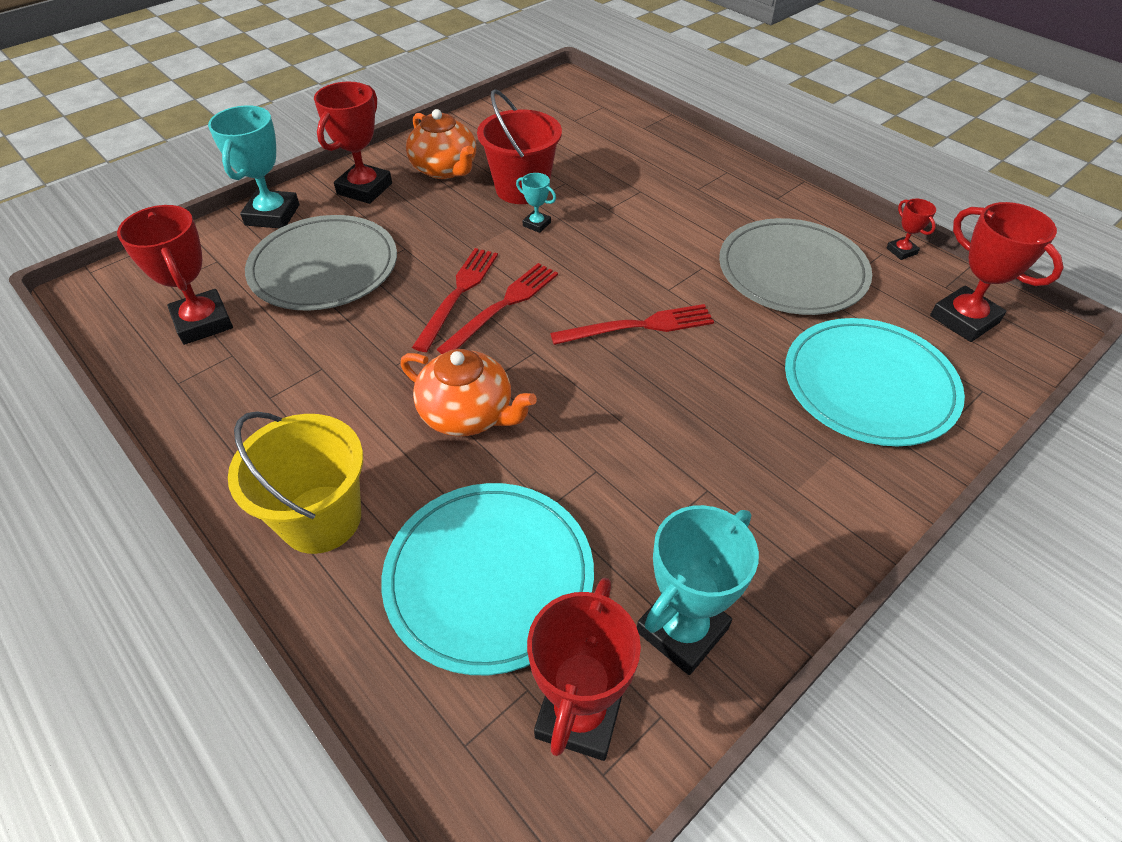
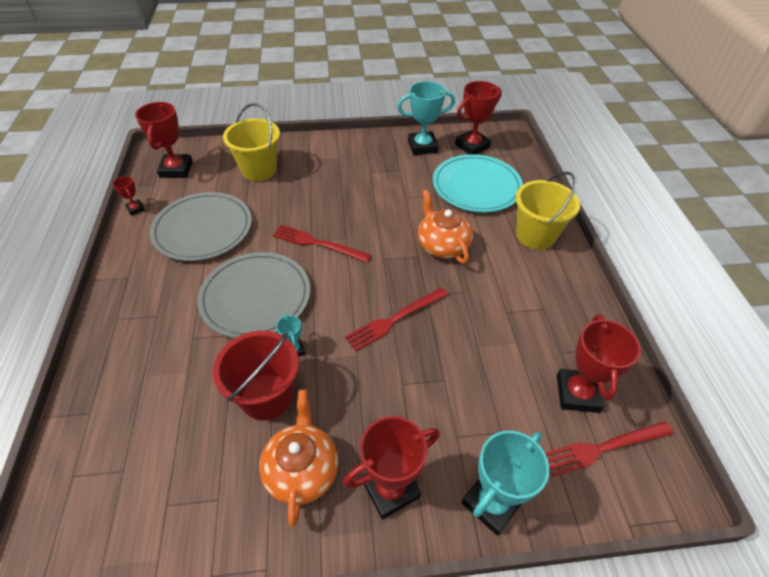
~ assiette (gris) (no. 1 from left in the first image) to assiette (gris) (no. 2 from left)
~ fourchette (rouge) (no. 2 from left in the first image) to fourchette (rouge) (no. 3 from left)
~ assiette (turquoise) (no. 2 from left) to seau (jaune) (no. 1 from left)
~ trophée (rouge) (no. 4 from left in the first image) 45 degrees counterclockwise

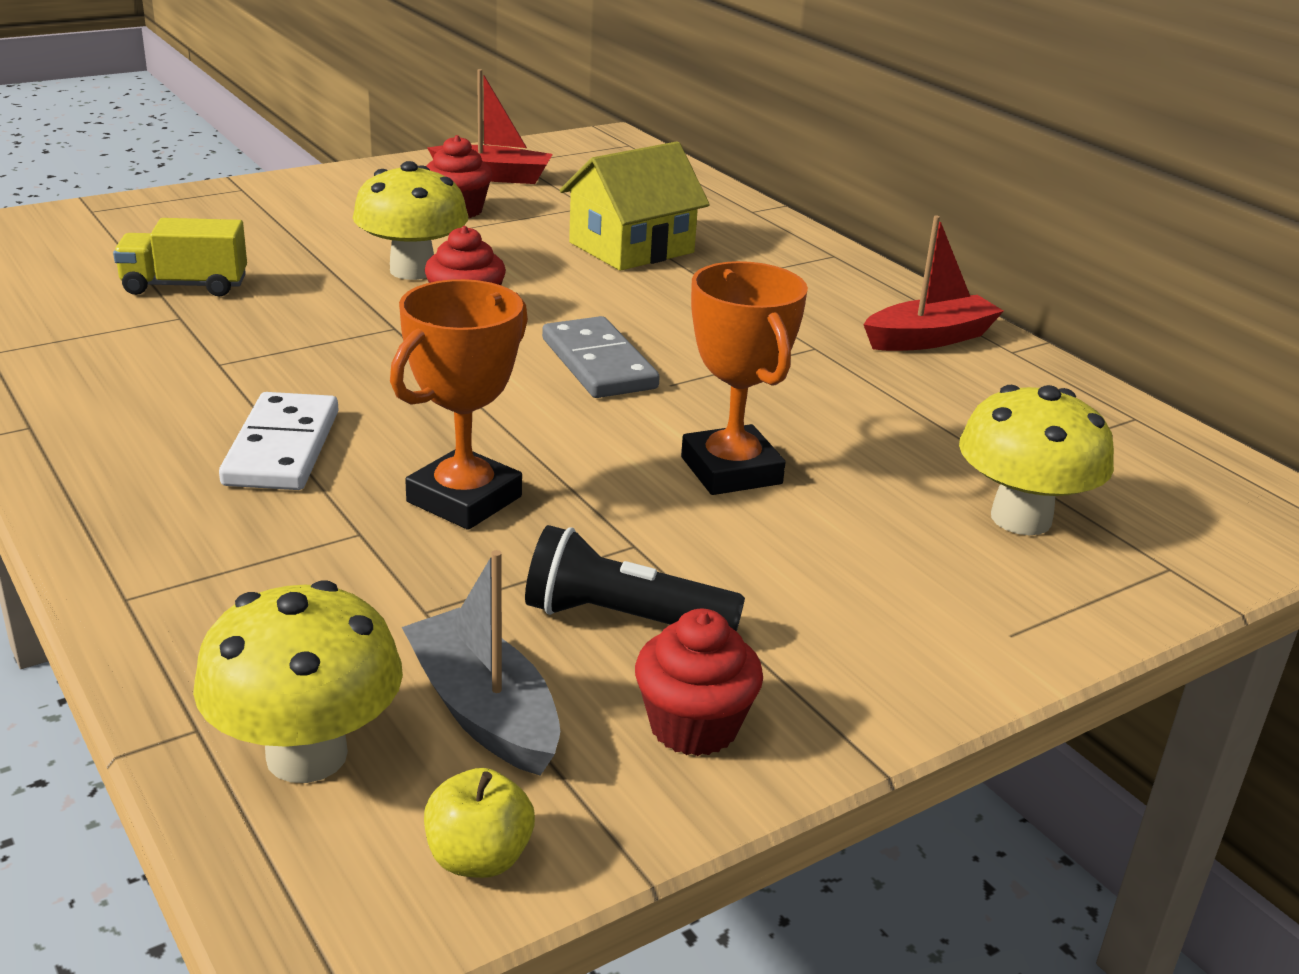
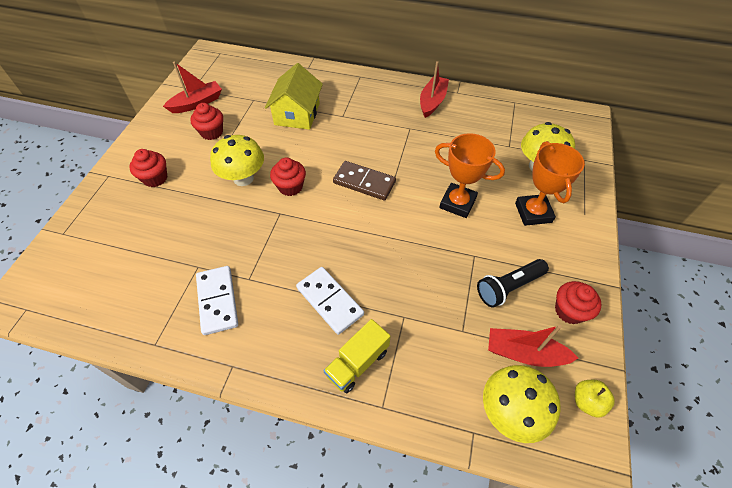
+ muffin (rouge) (no. 1 from left)
+ domino (blanc) (no. 1 from left)
~ camion (jaune)
~ trophée (orange) (no. 1 from left in the first image) to trophée (orange) (no. 2 from left)
~ bateau (gris) to bateau (rouge) (no. 3 from left)
~ domino (gris) to domino (marron)

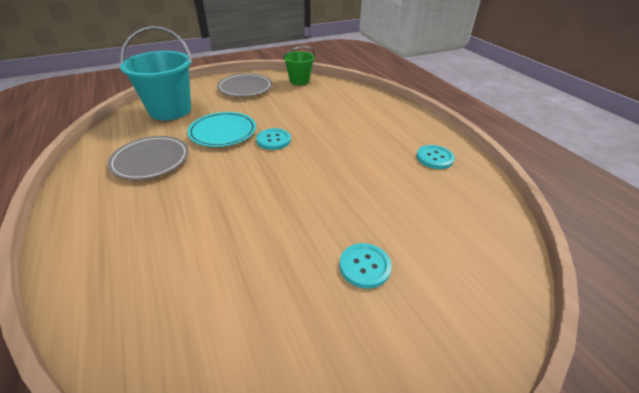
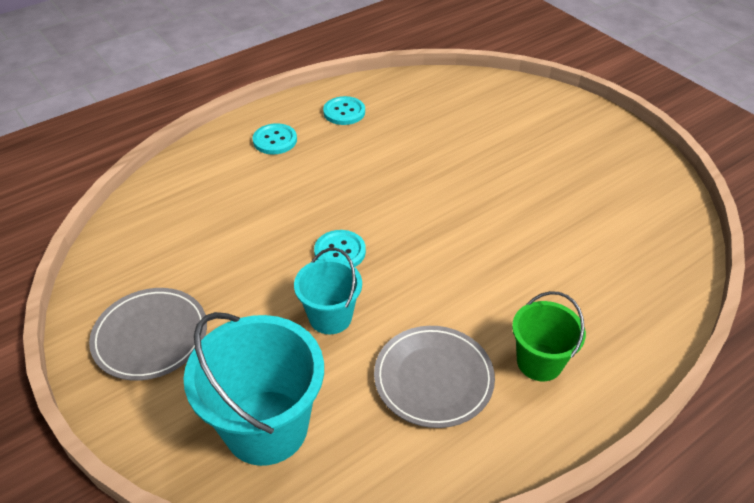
~ seau (vert)
~ bouton (turquoise) (no. 2 from left in the first image) to bouton (turquoise) (no. 1 from left)
~ assiette (turquoise) to seau (turquoise) (no. 2 from left)

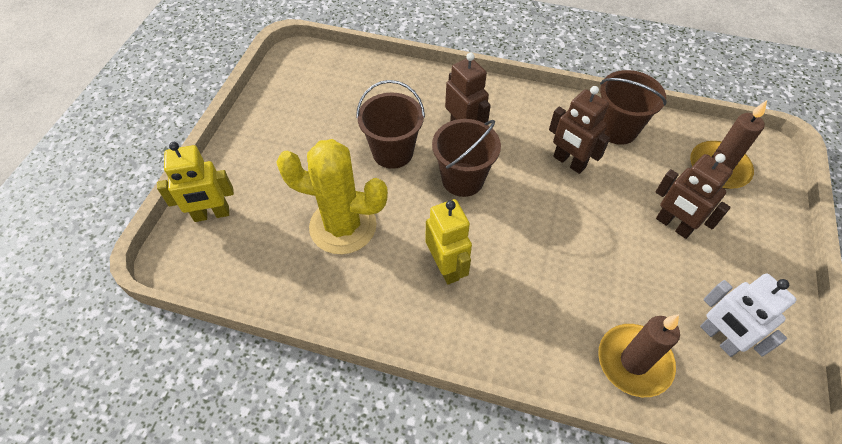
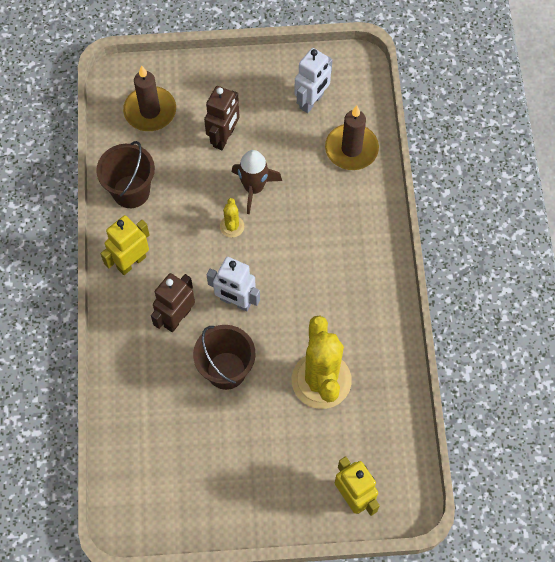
- robot (marron) (no. 2 from left)
+ cactus (jaune) (no. 1 from left)
+ fusée (marron)
~ robot (jaune) (no. 2 from left in the first image) to robot (jaune) (no. 1 from left)
~ seau (marron) (no. 2 from left) to robot (blanc) (no. 1 from left)

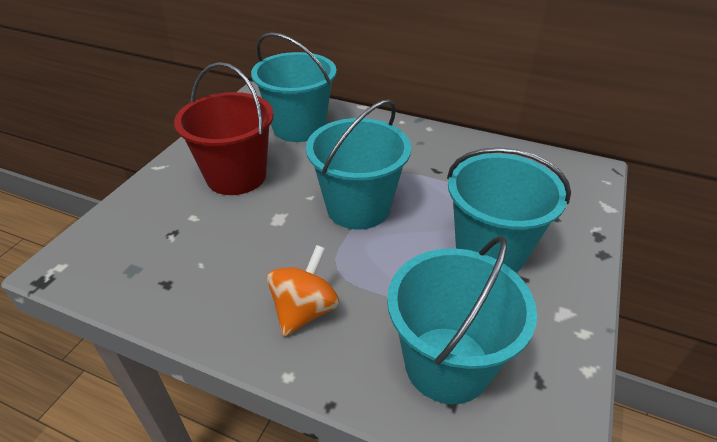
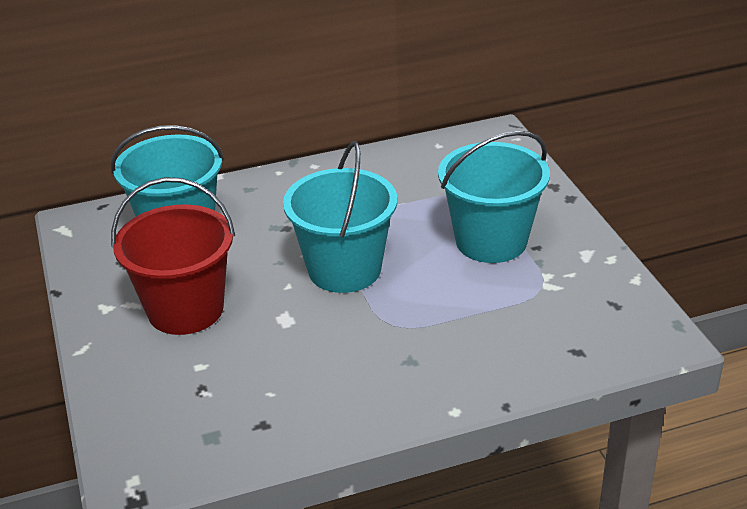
- toupie (orange)
- seau (turquoise) (no. 3 from left)

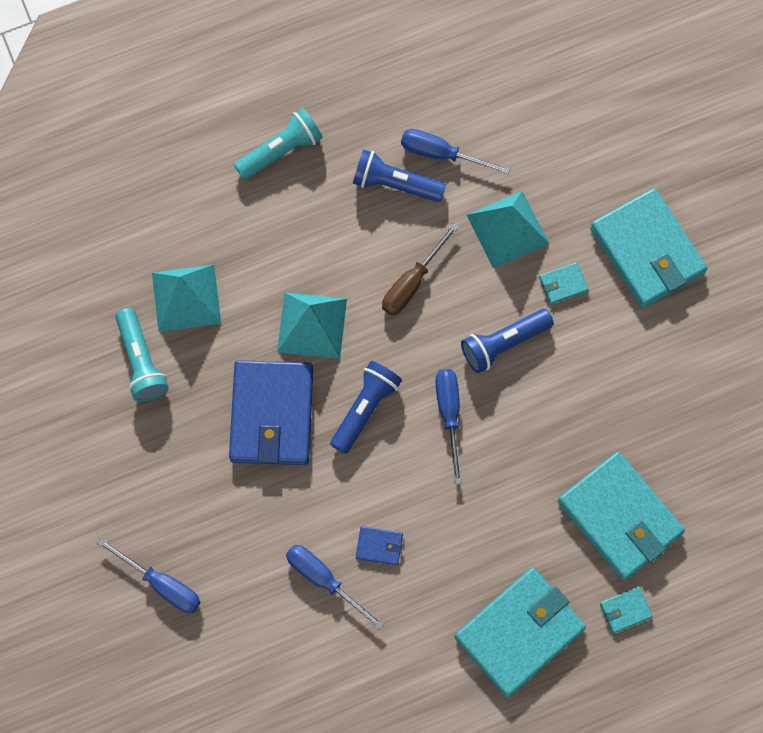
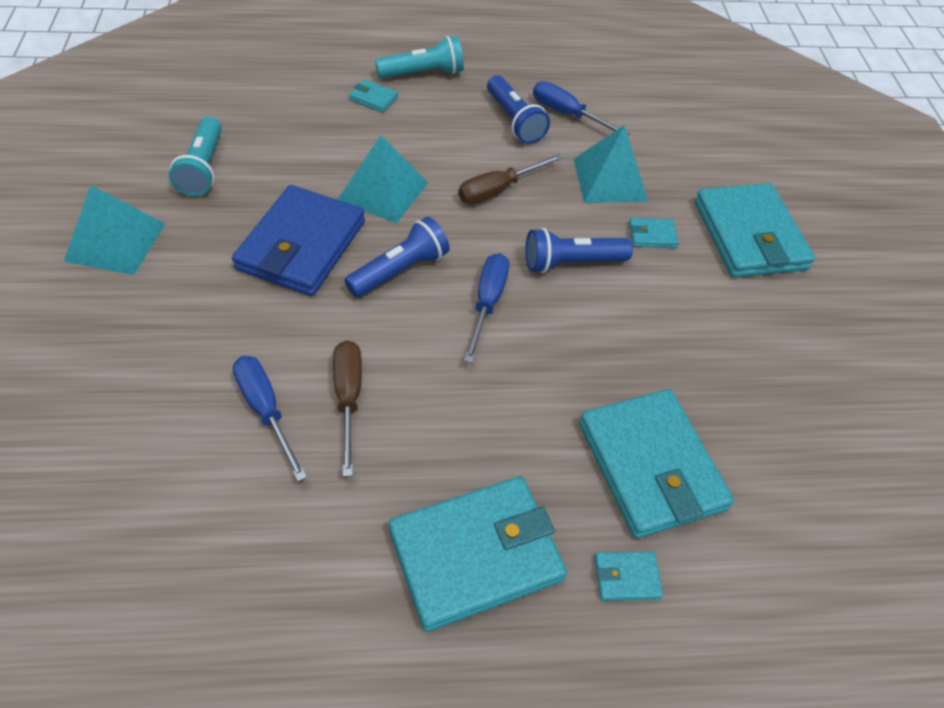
- tournevis (bleu) (no. 1 from left)
+ portefeuille (turquoise) (no. 1 from left)
~ pyramide (turquoise) (no. 1 from left)
~ portefeuille (bleu) (no. 2 from left) to tournevis (marron) (no. 1 from left)
~ lampe de poche (bleu) (no. 2 from left) 150 degrees counterclockwise

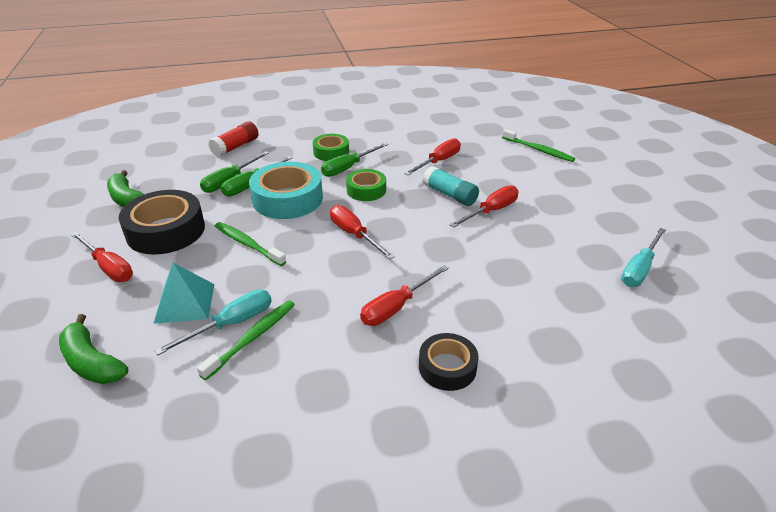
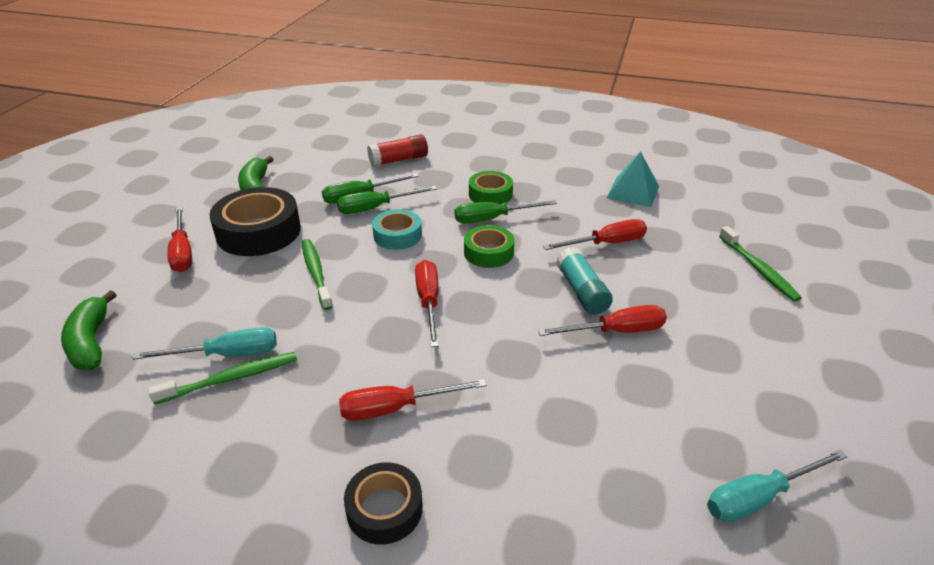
~ pyramide (turquoise)
~ ruban adhésif (turquoise) x0.58

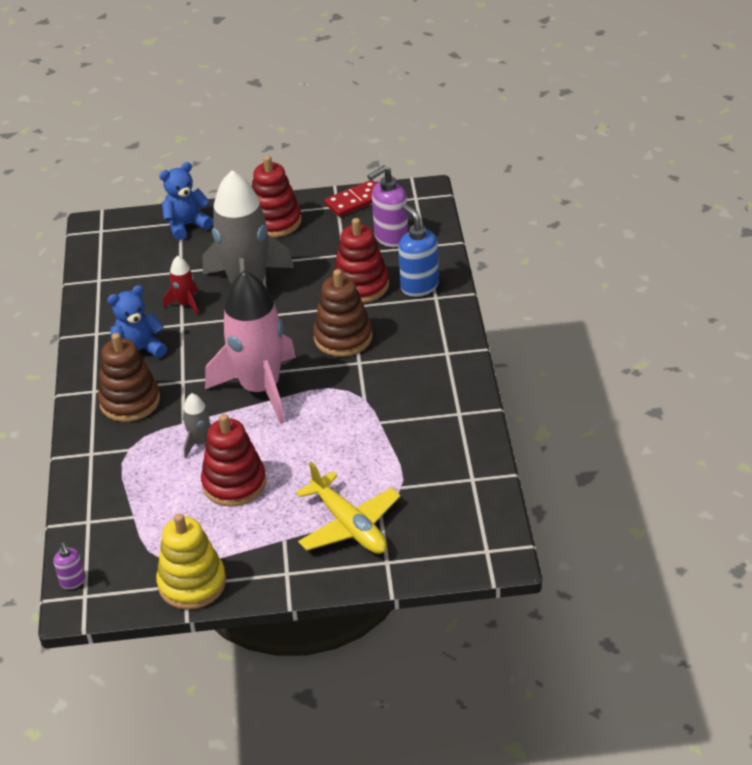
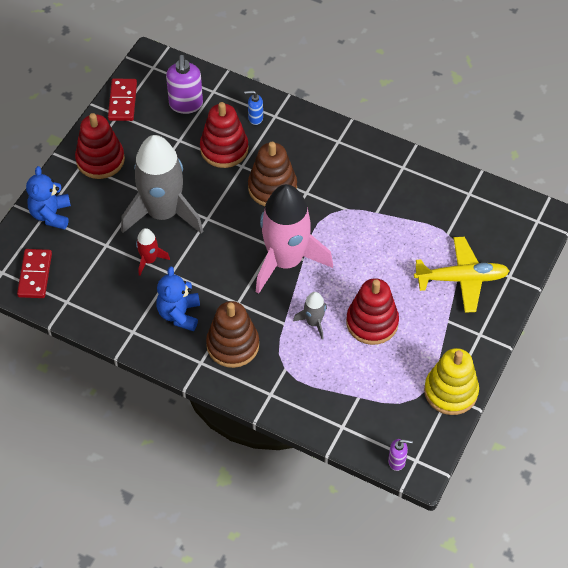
+ domino (rouge) (no. 1 from left)
~ distributeur de savon (bleu) x0.55

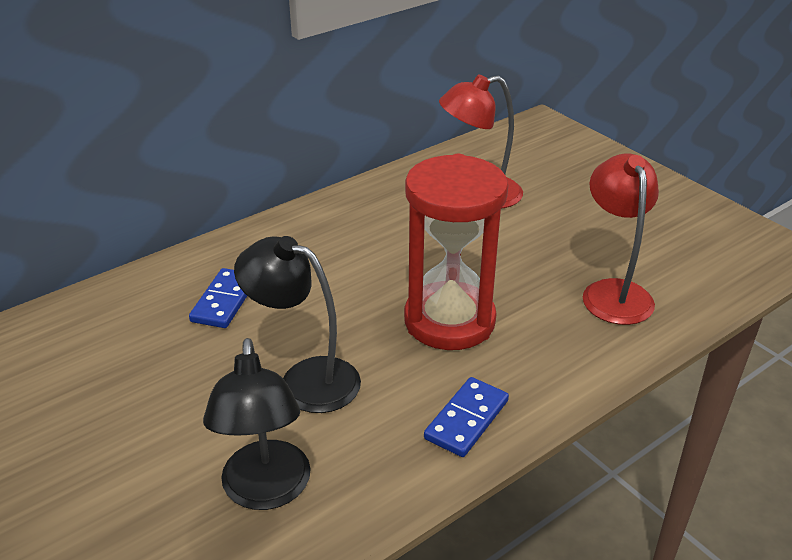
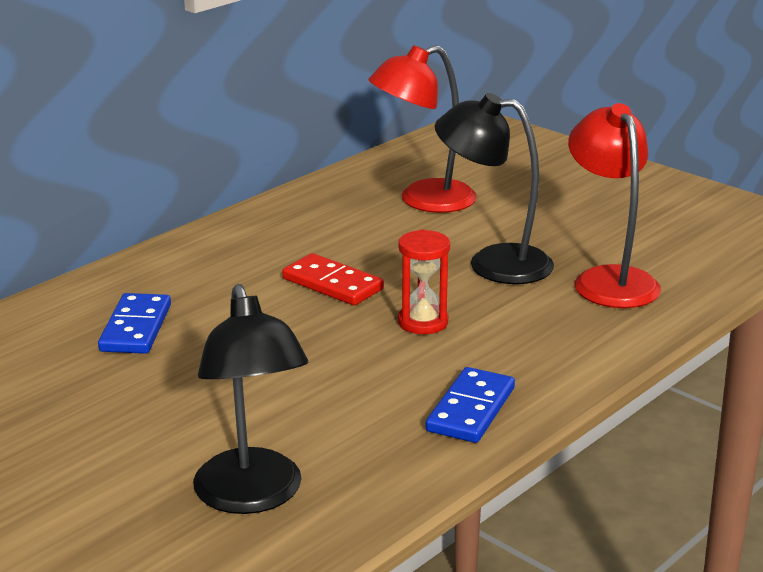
+ domino (rouge)
~ lampe (noir) (no. 2 from left)
~ sablier (rouge) x0.45

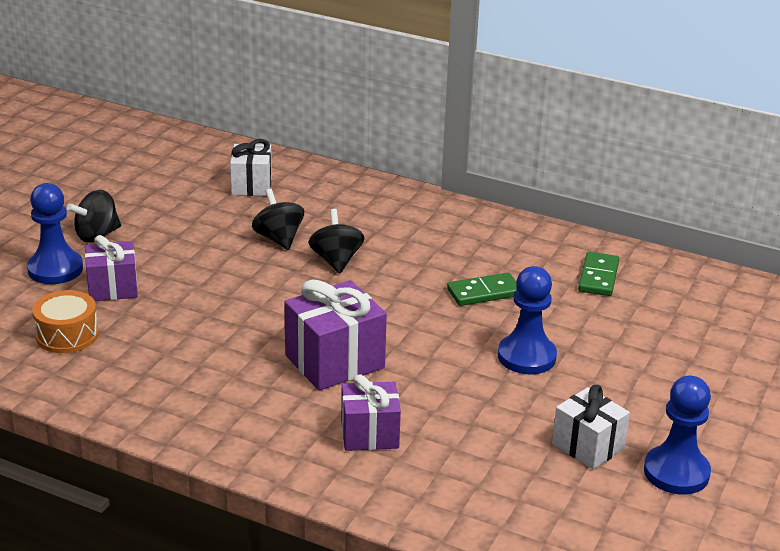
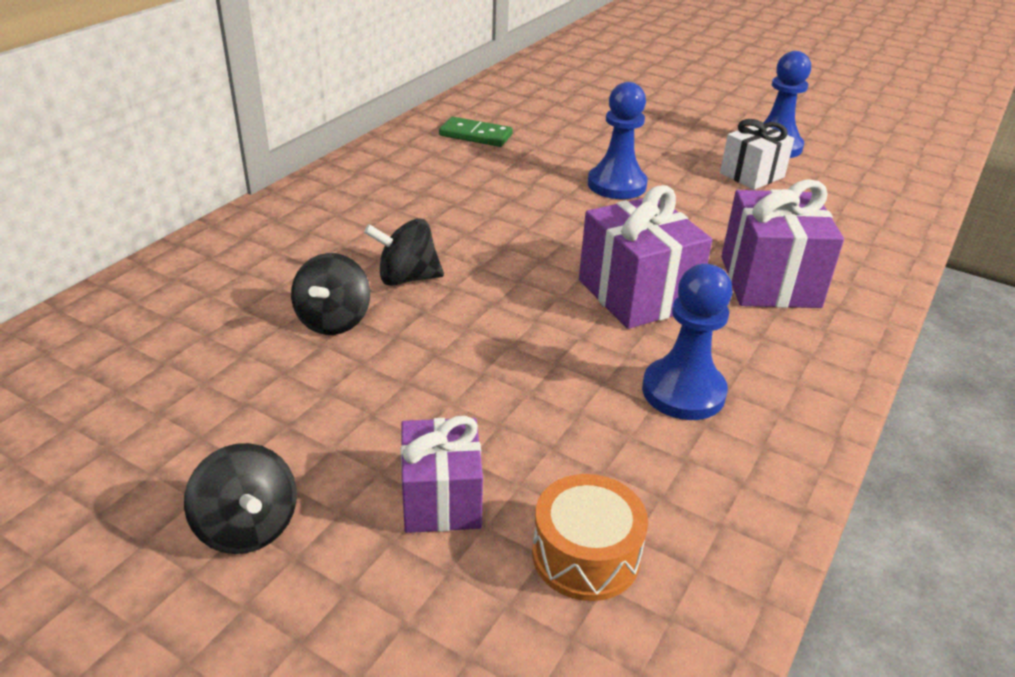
- cadeau (blanc) (no. 1 from left)
- domino (vert) (no. 1 from left)
~ pion (bleu) (no. 1 from left in the first image) to pion (bleu) (no. 2 from left)
~ toupie (noir) (no. 2 from left) 60 degrees counterclockwise
~ cadeau (violet) (no. 3 from left) x1.52

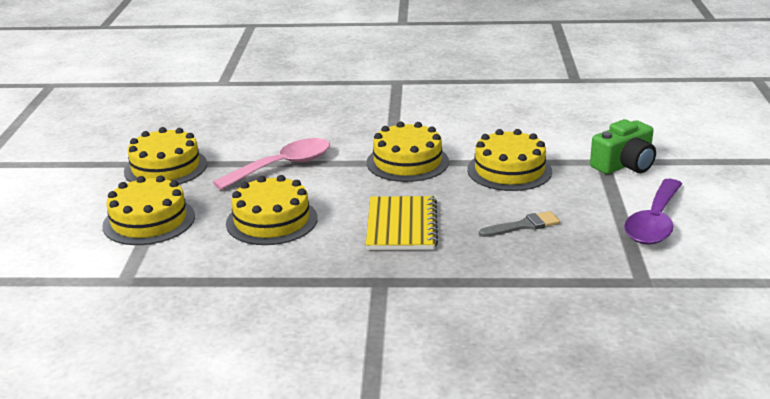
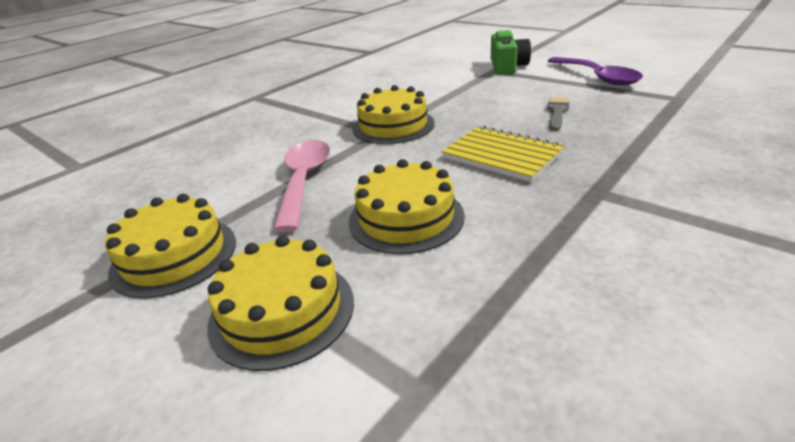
- gâteau (jaune) (no. 5 from left)

